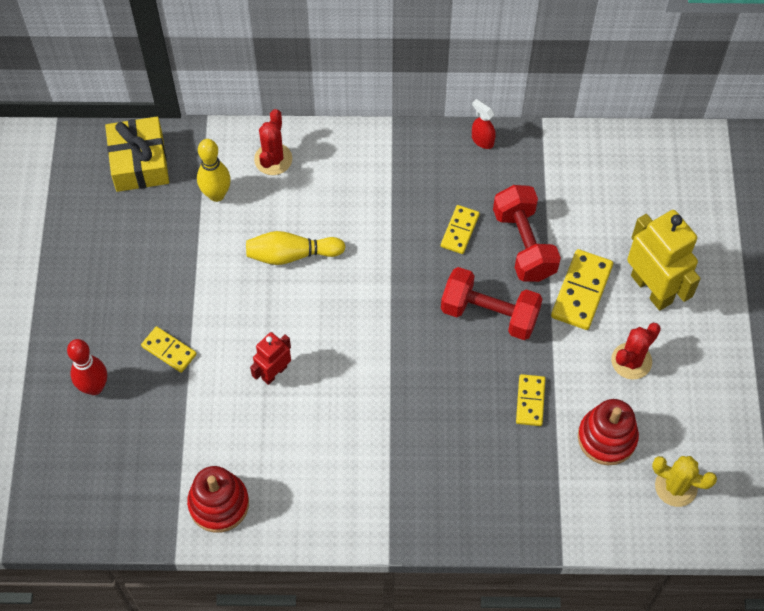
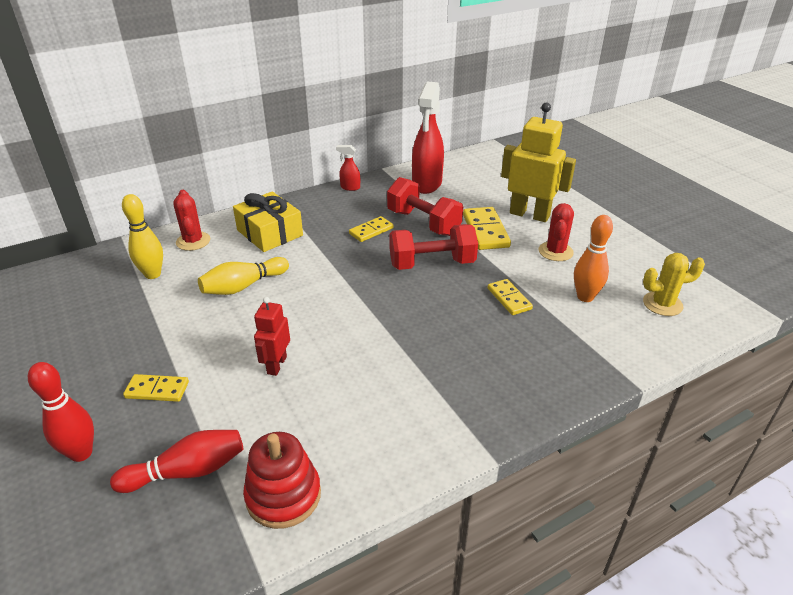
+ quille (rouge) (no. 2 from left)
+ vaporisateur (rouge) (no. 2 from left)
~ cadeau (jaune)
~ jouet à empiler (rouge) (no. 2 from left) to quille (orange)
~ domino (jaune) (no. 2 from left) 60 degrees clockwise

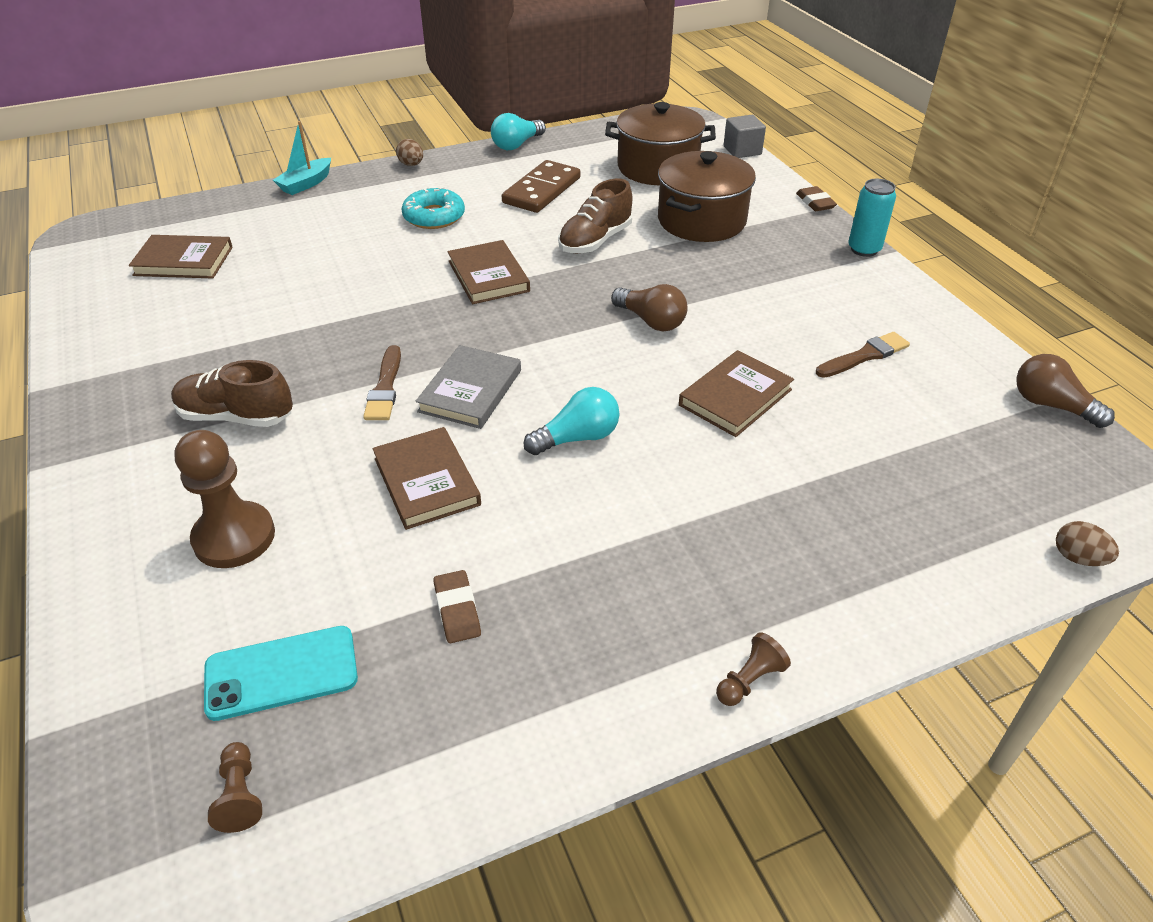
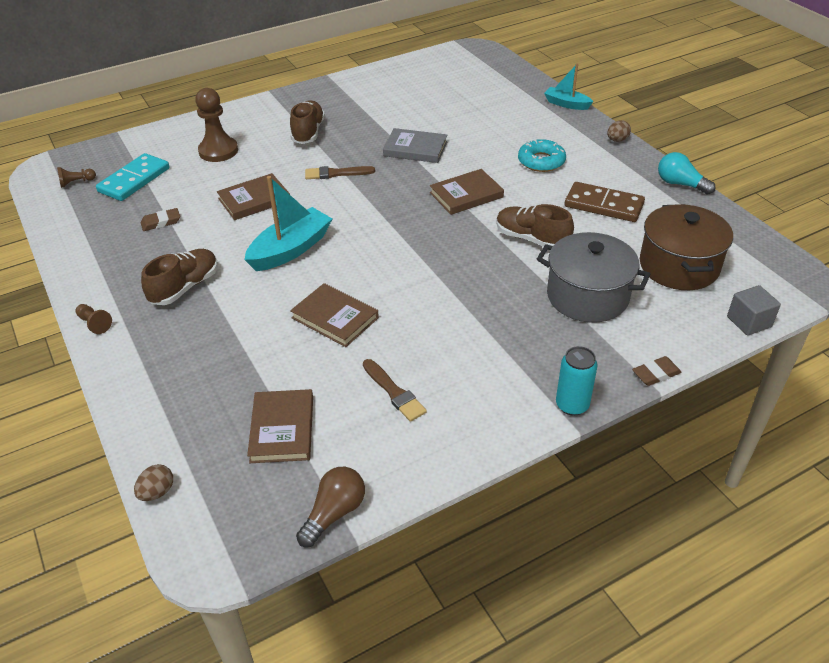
- ampoule (marron) (no. 1 from left)
+ chaussure (marron) (no. 1 from left)
~ livre (marron) (no. 1 from left in the first image) to livre (marron) (no. 2 from left)
~ livre (gris)
~ téléphone (turquoise) to domino (turquoise)
~ ampoule (turquoise) (no. 2 from left) to bateau (turquoise) (no. 1 from left)
~ marmite (marron) (no. 2 from left) to marmite (gris)

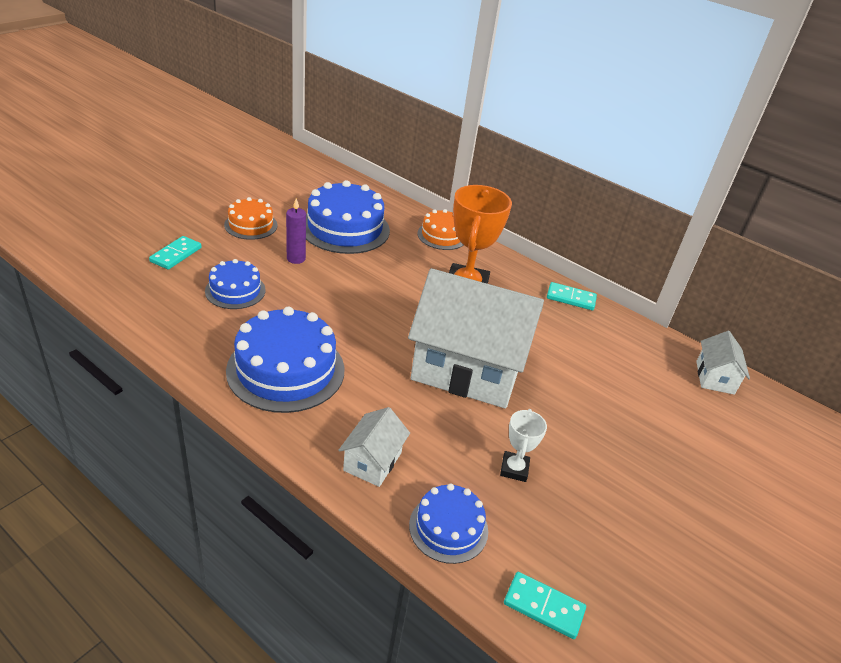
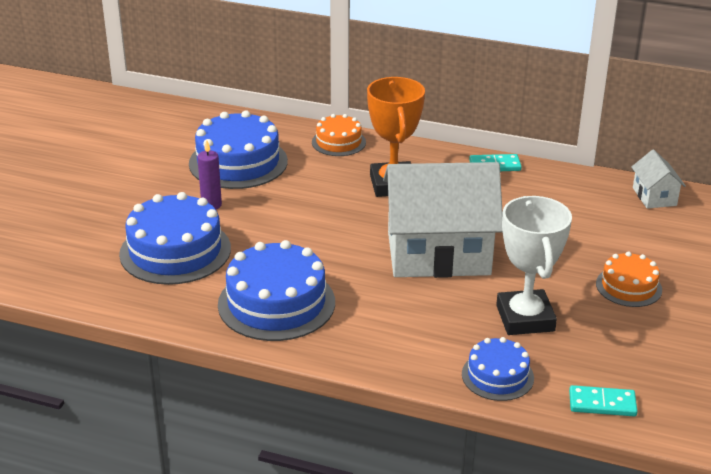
- domino (turquoise) (no. 1 from left)
- maison (blanc) (no. 1 from left)
~ gâteau (orange) (no. 1 from left in the first image) to gâteau (orange) (no. 2 from left)
~ gâteau (bleu) (no. 1 from left) x1.76
~ trophée (blanc) x1.99

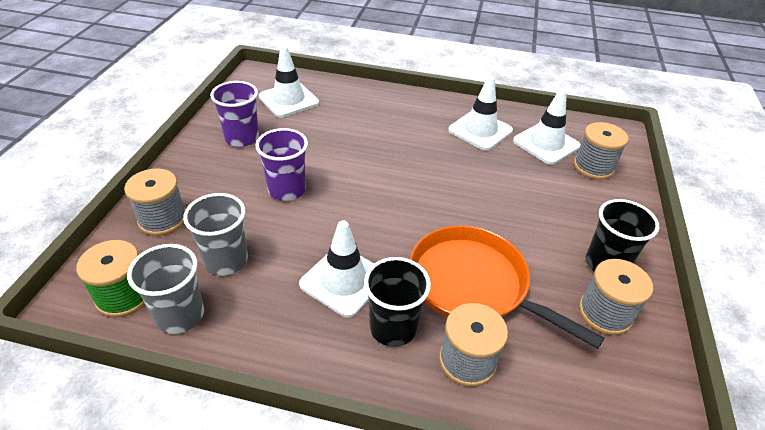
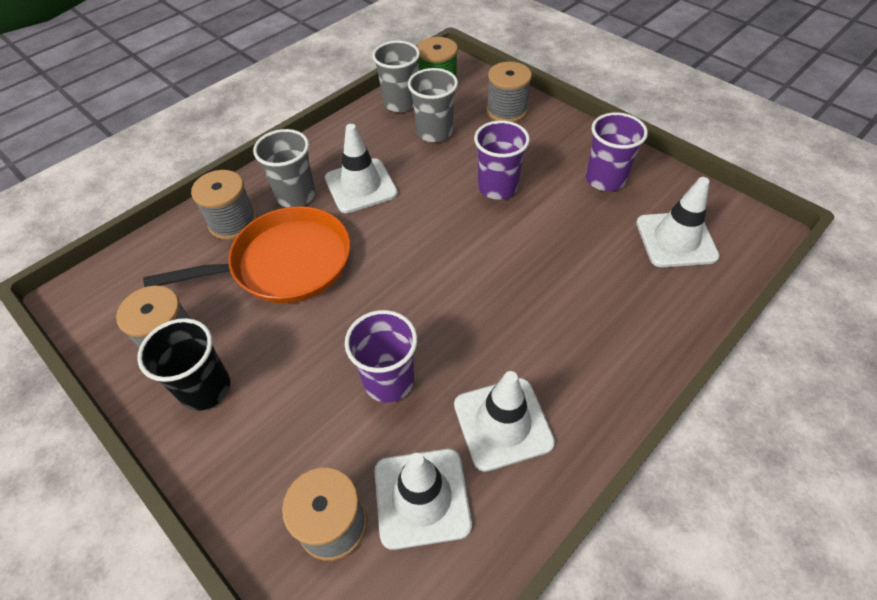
+ gobelet (violet) (no. 1 from left)
~ gobelet (noir) (no. 1 from left) to gobelet (gris) (no. 1 from left)

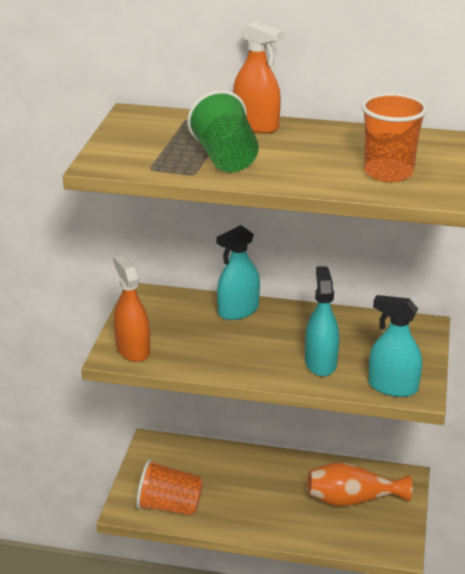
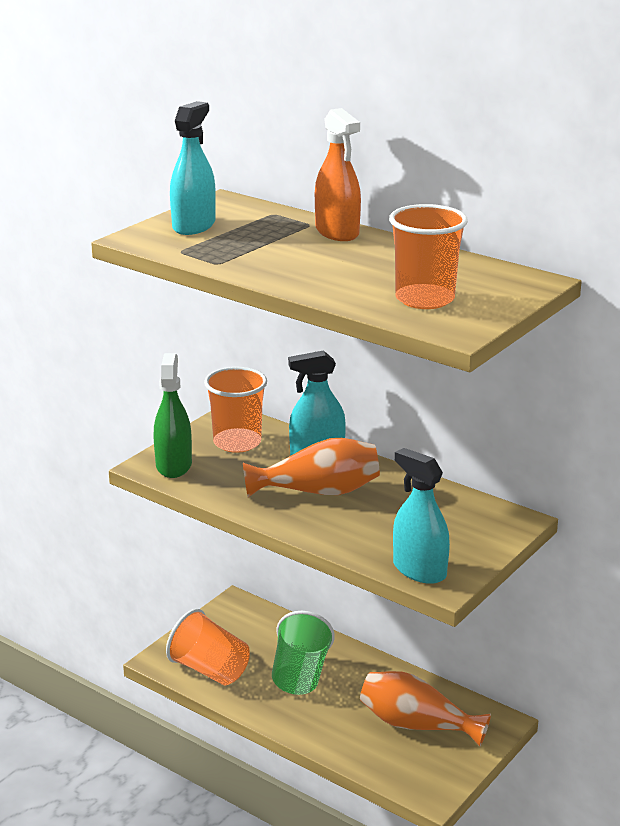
+ gobelet (orange) (no. 2 from left)
+ vase (orange) (no. 1 from left)
~ gobelet (vert)
~ vaporisateur (turquoise) (no. 2 from left in the first image) to vaporisateur (turquoise) (no. 1 from left)
~ vaporisateur (orange) (no. 1 from left) to vaporisateur (vert)

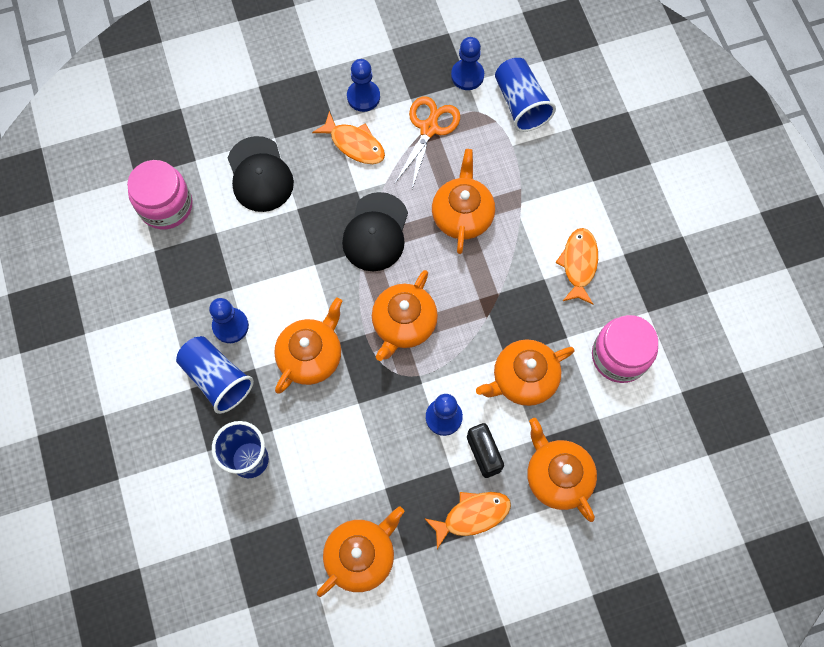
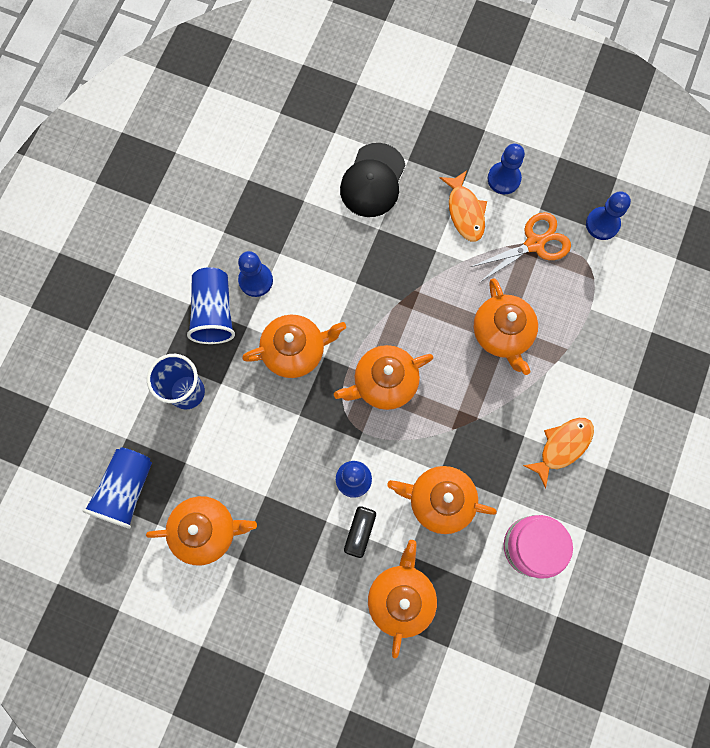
- bocal (rose) (no. 1 from left)
- casquette (noir) (no. 2 from left)
- poisson (orange) (no. 2 from left)
~ gobelet (bleu) (no. 3 from left in the first image) to gobelet (bleu) (no. 1 from left)
~ théière (orange) (no. 4 from left in the first image) 120 degrees clockwise

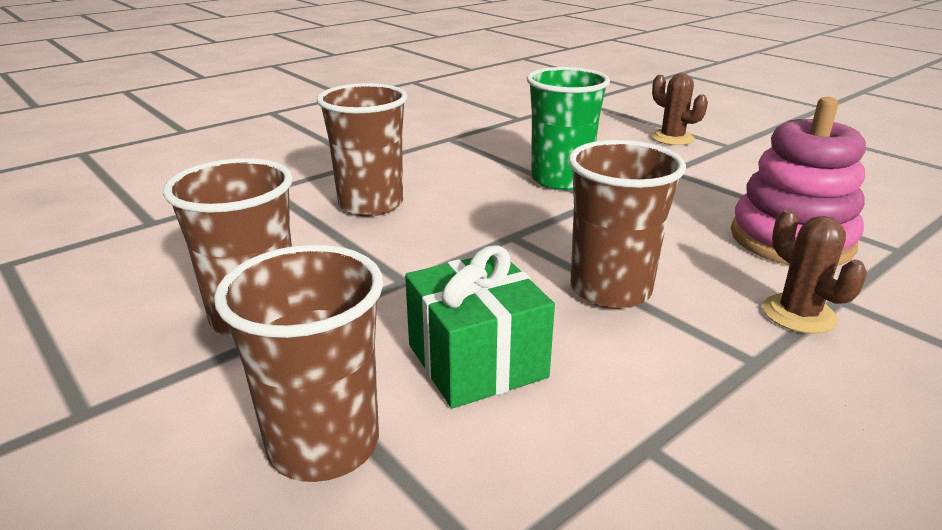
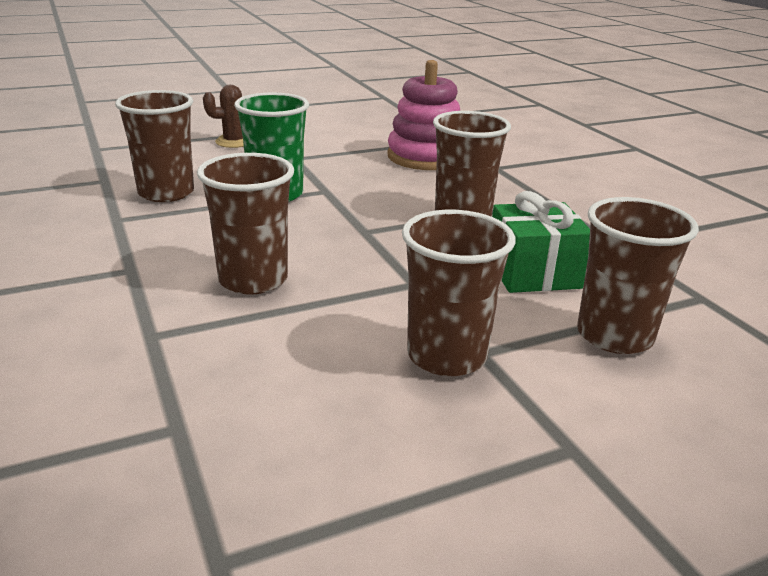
- cactus (marron) (no. 2 from left)
+ gobelet (marron) (no. 1 from left)

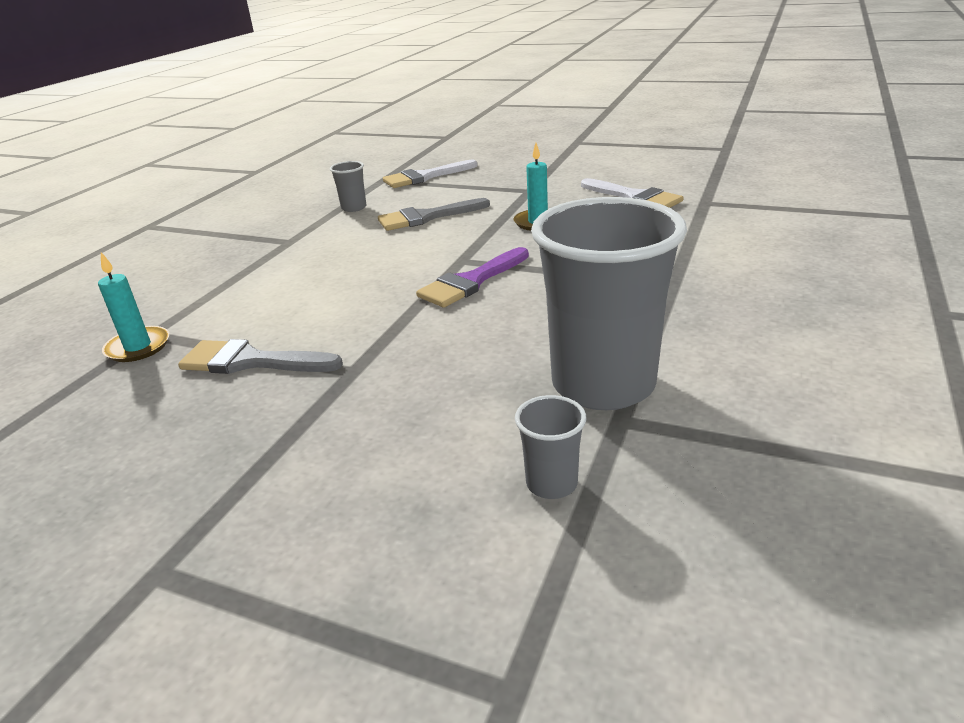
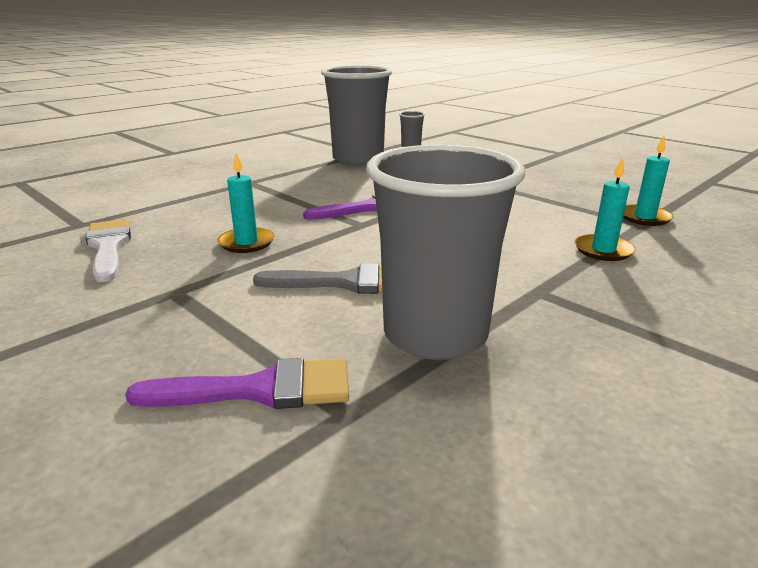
- pinceau (gris) (no. 1 from left)
+ bougie (turquoise) (no. 2 from left)
~ pinceau (blanc) (no. 1 from left) to pinceau (violet) (no. 1 from left)
~ gobelet (gris) (no. 1 from left in the first image) x2.38

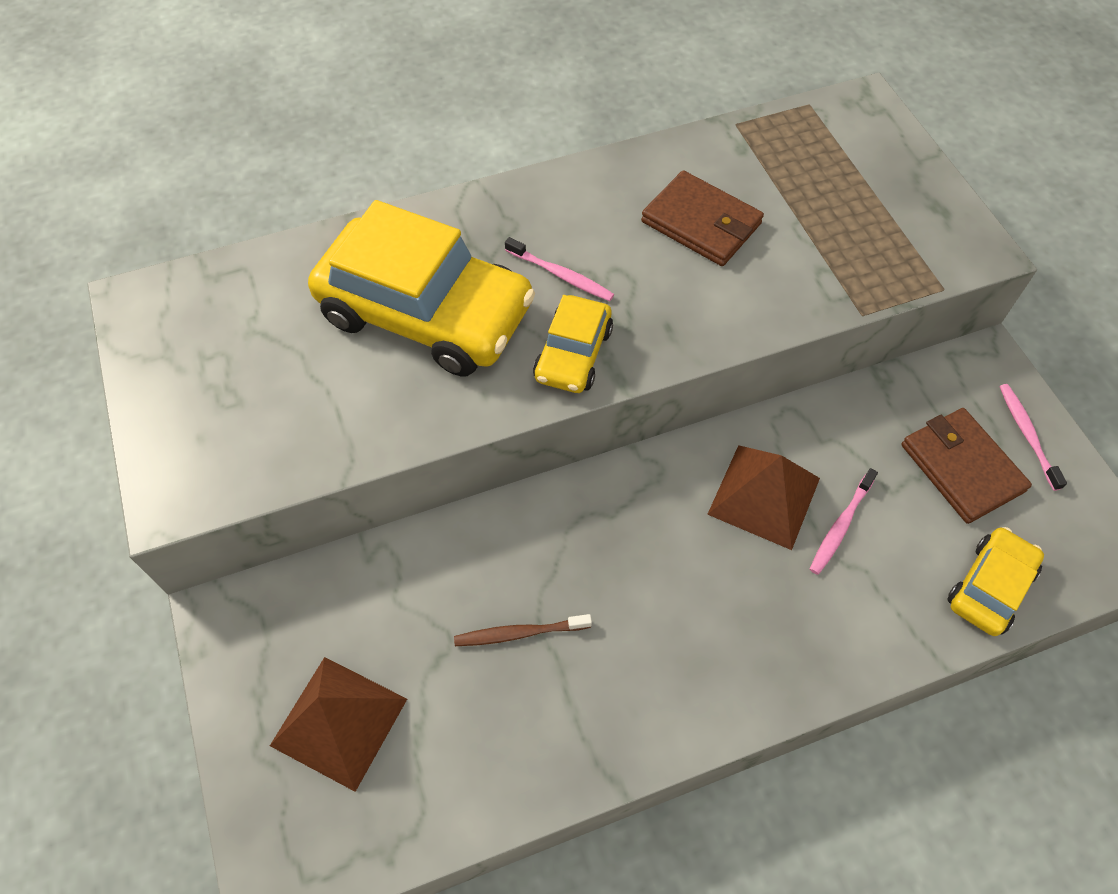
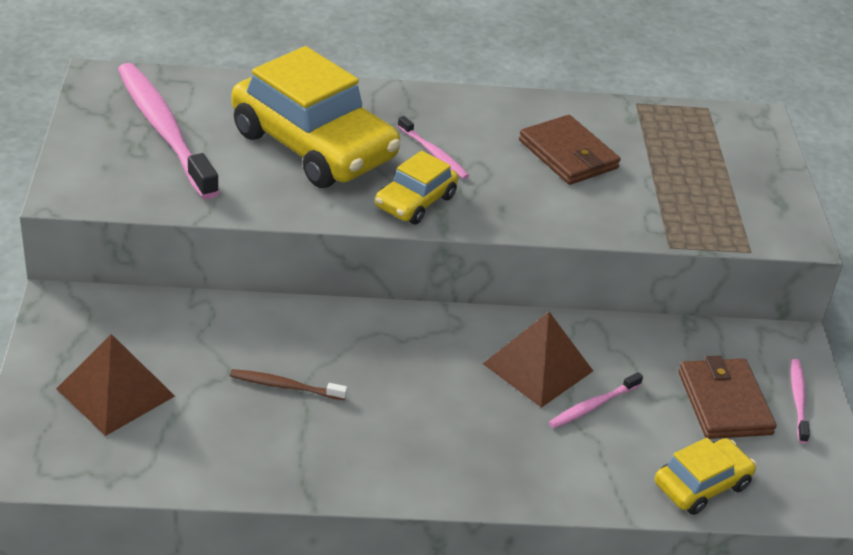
+ brosse à dents (rose) (no. 1 from left)

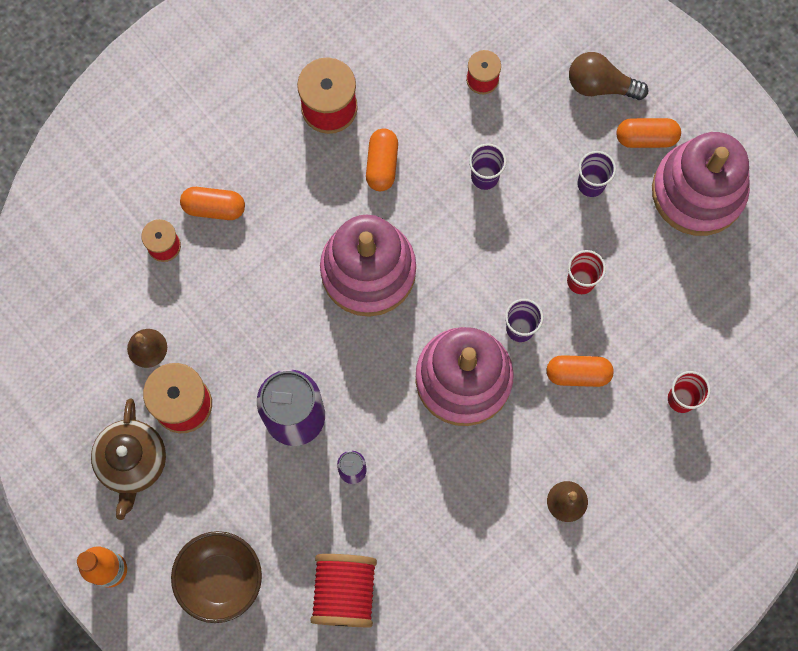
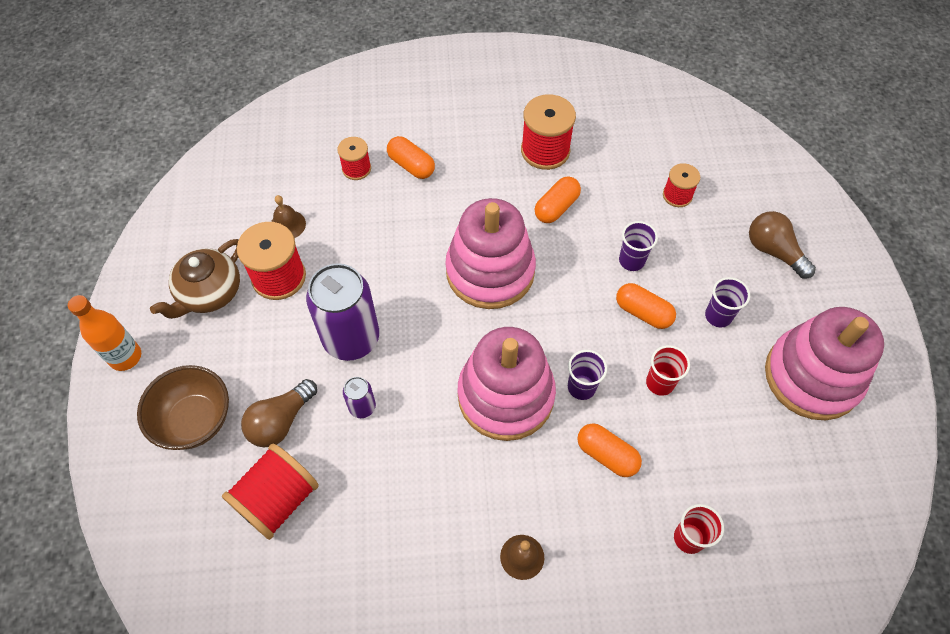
+ ampoule (marron) (no. 1 from left)
~ gélule (orange) (no. 4 from left)

